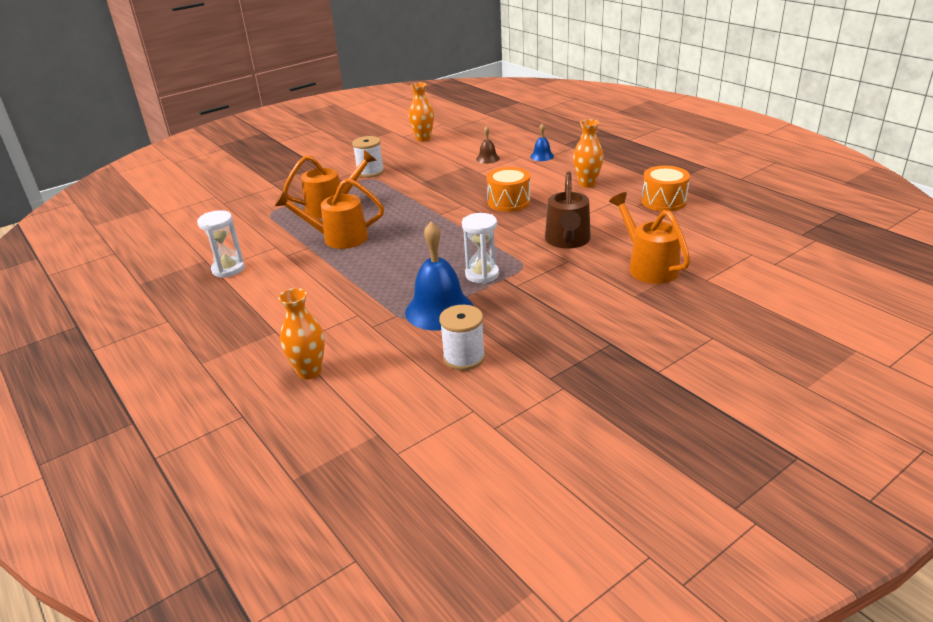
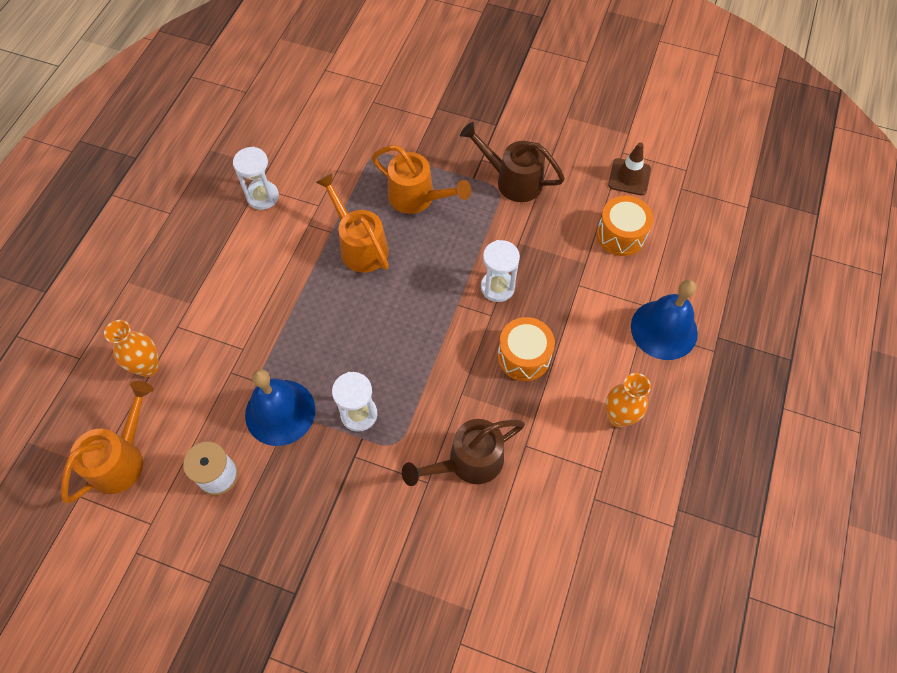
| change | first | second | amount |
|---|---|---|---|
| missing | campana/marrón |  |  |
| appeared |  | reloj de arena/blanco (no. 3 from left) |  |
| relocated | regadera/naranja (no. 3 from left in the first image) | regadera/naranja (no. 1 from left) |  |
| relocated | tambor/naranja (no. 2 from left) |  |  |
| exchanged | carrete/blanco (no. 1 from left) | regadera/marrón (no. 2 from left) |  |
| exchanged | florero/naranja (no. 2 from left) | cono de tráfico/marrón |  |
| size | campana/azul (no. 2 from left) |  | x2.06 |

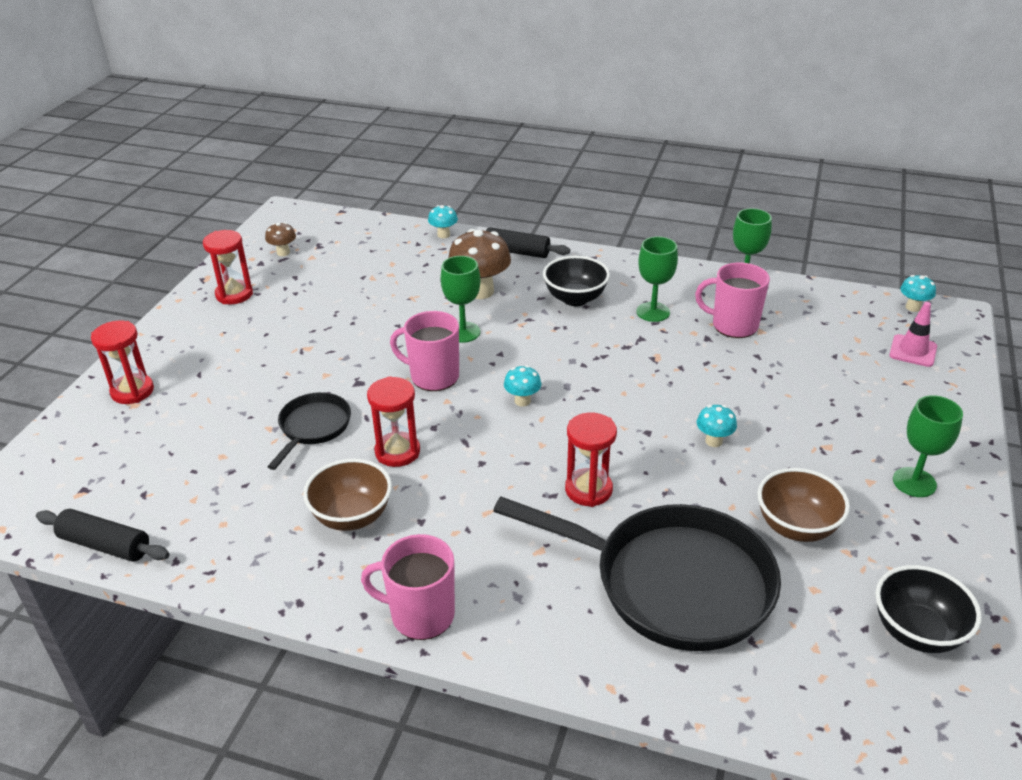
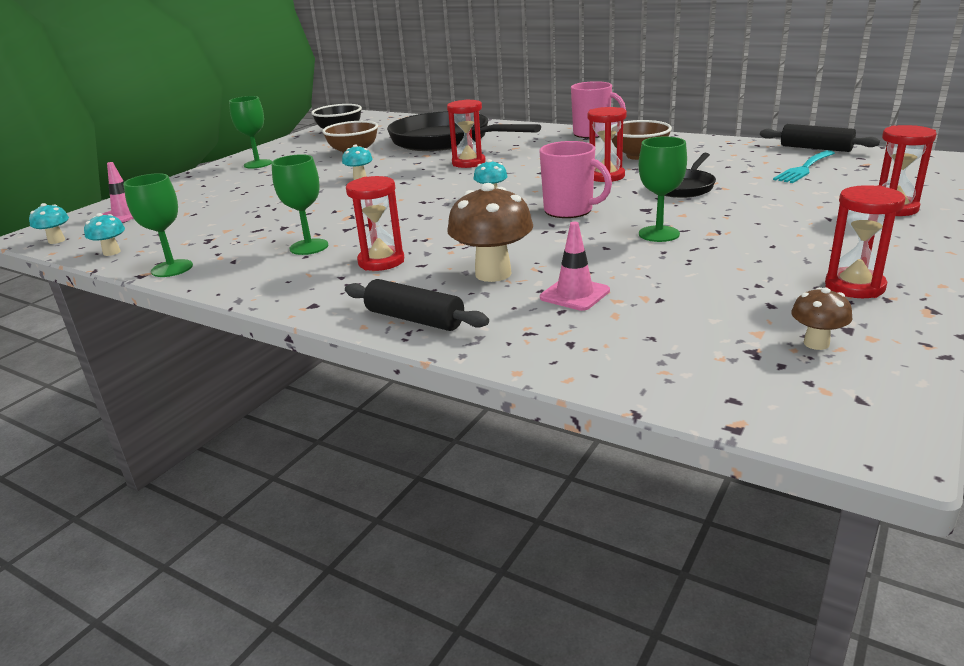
| change | first | second | amount |
|---|---|---|---|
| missing | taza/rosa (no. 3 from left) |  |  |
| appeared |  | cono de tráfico/rosa (no. 2 from left) |  |
| appeared |  | tenedor/turquesa |  |
| relocated | seta/turquesa (no. 1 from left in the first image) | seta/turquesa (no. 2 from left) |  |
| relocated | copa/verde (no. 1 from left in the first image) | copa/verde (no. 4 from left) |  |
| exchanged | cuenco/negro (no. 1 from left) | reloj de arena/rojo (no. 1 from left) |  |

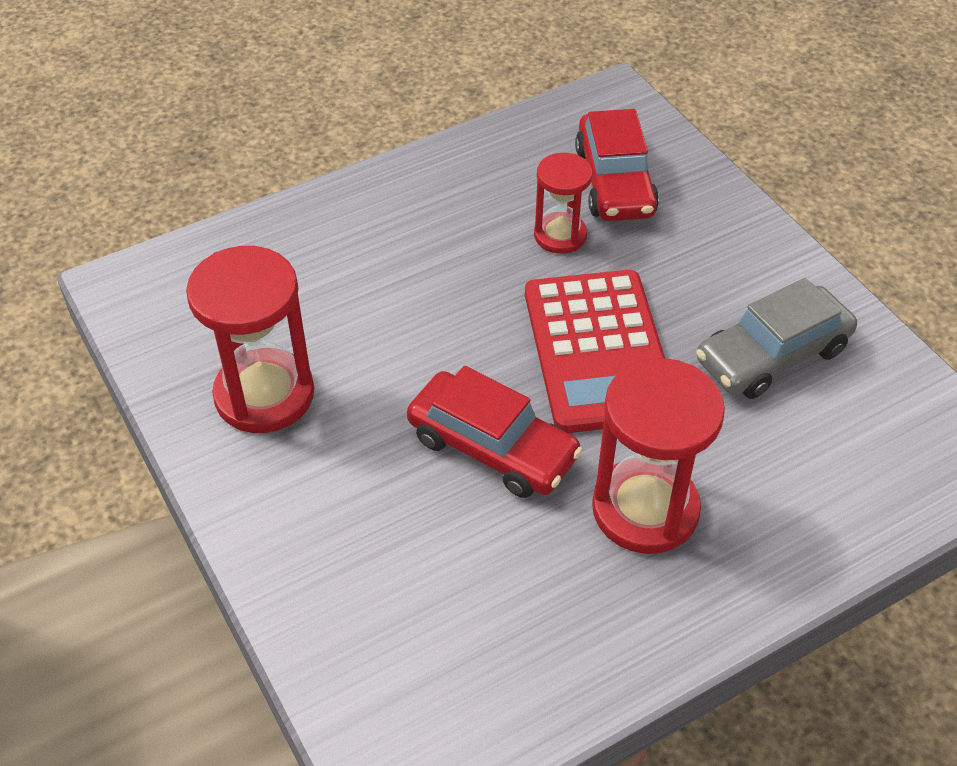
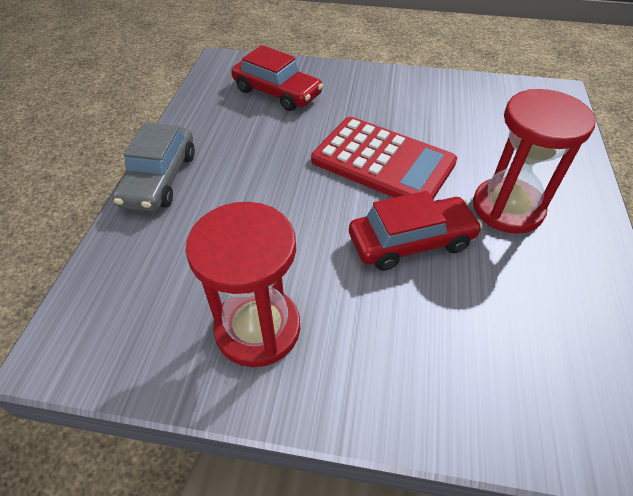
| change | first | second | amount |
|---|---|---|---|
| missing | reloj de arena/rojo (no. 2 from left) |  |  |
| relocated | coche/gris |  |  |

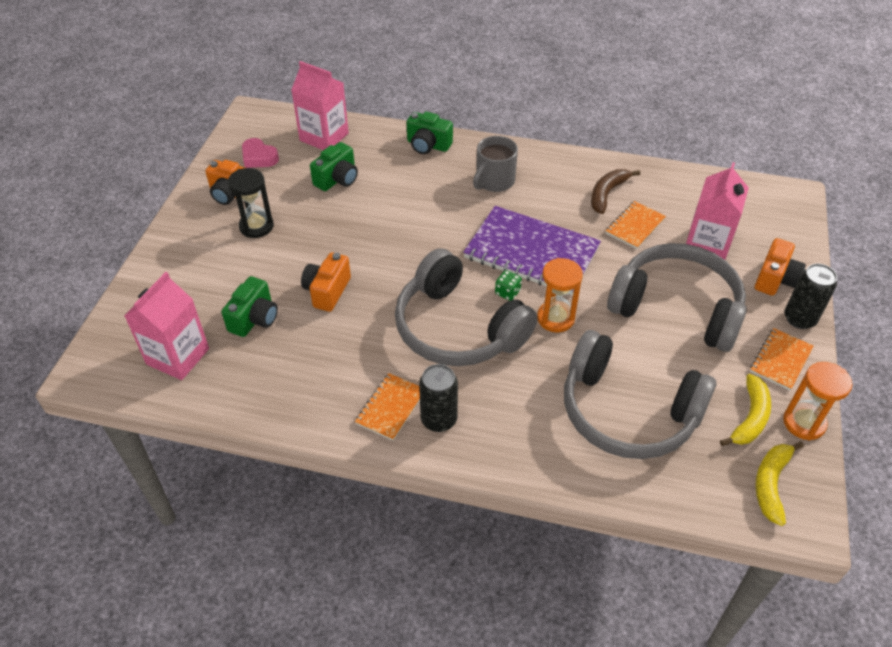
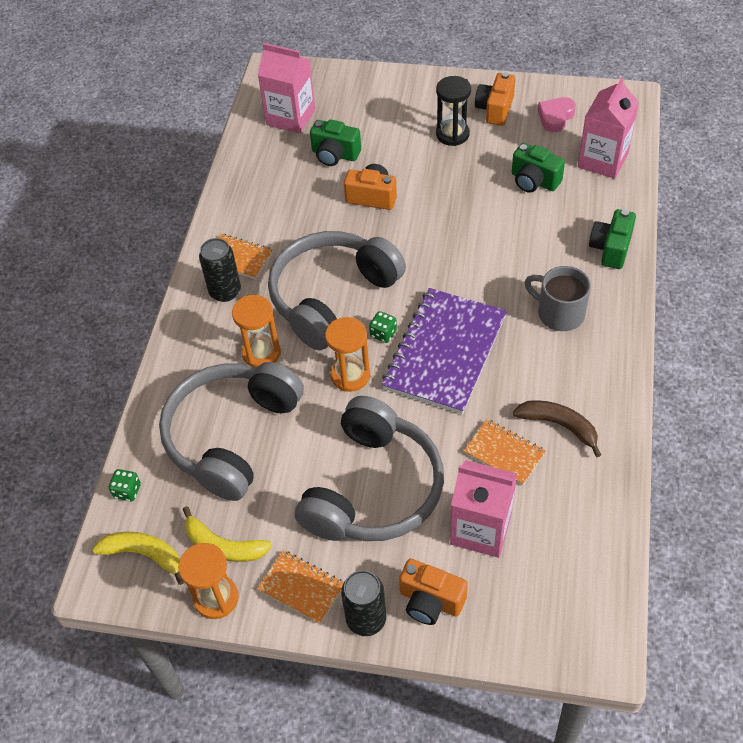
| change | first | second | amount |
|---|---|---|---|
| appeared |  | dado/verde (no. 1 from left) |  |
| appeared |  | reloj de arena/naranja (no. 2 from left) |  |

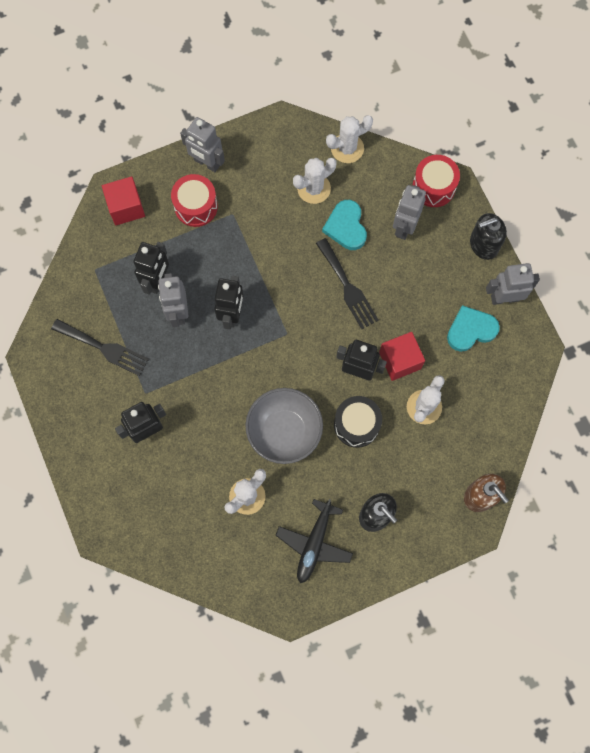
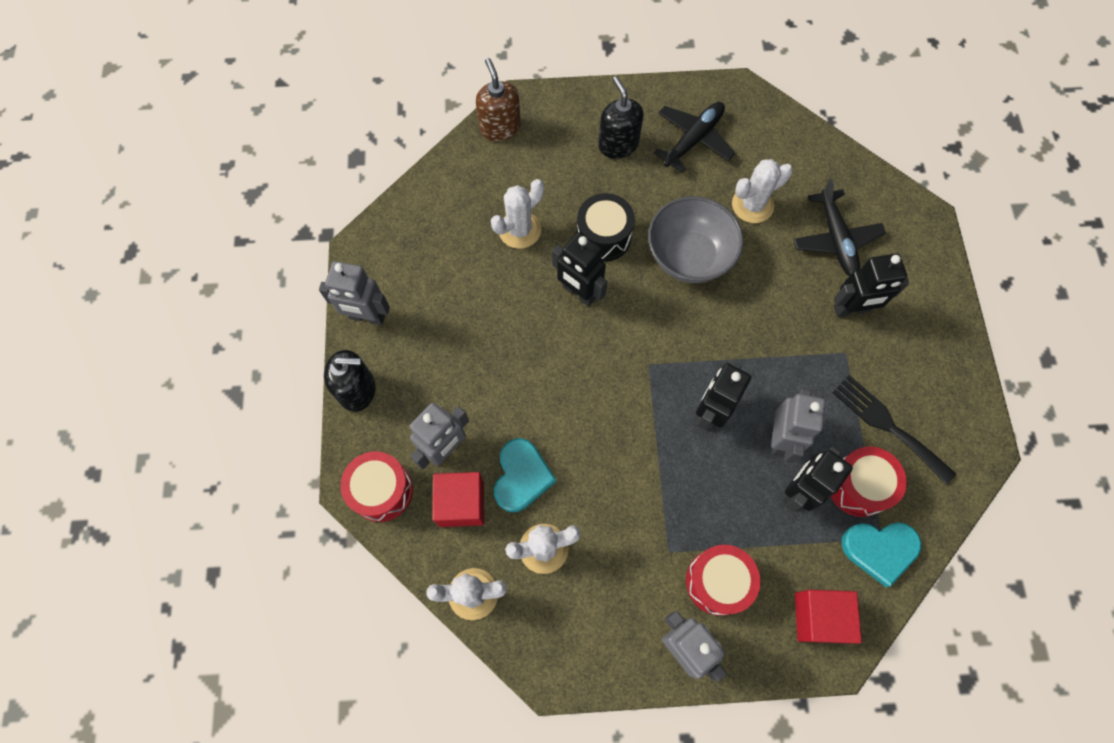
| change | first | second | amount |
|---|---|---|---|
| missing | tenedor/negro (no. 2 from left) |  |  |
| appeared |  | avión/negro (no. 2 from left) |  |
| appeared |  | tambor/rojo (no. 3 from left) |  |
| relocated | cubo/rojo (no. 2 from left in the first image) | cubo/rojo (no. 1 from left) |  |
| relocated | corazón/turquesa (no. 2 from left) |  |  |

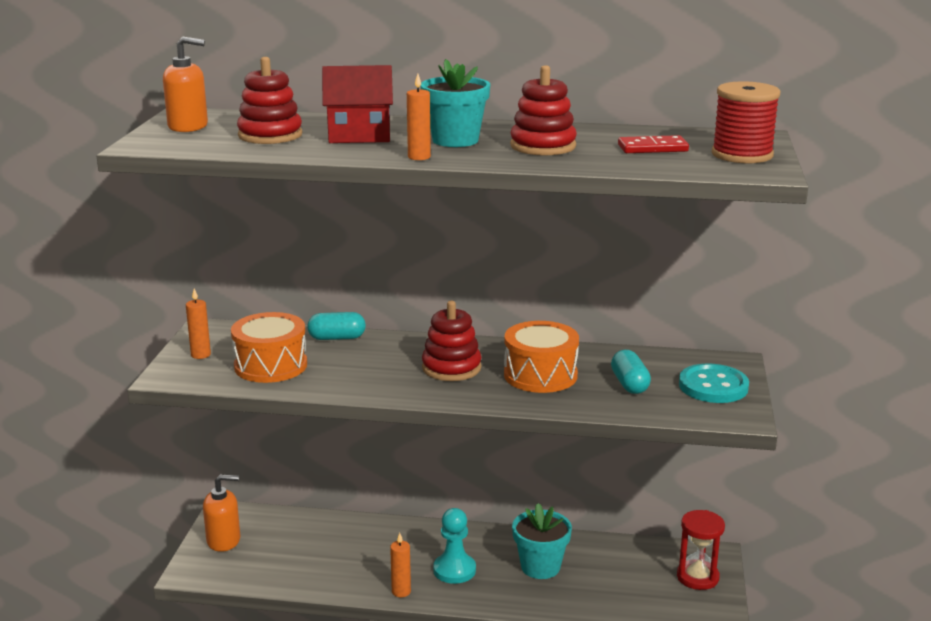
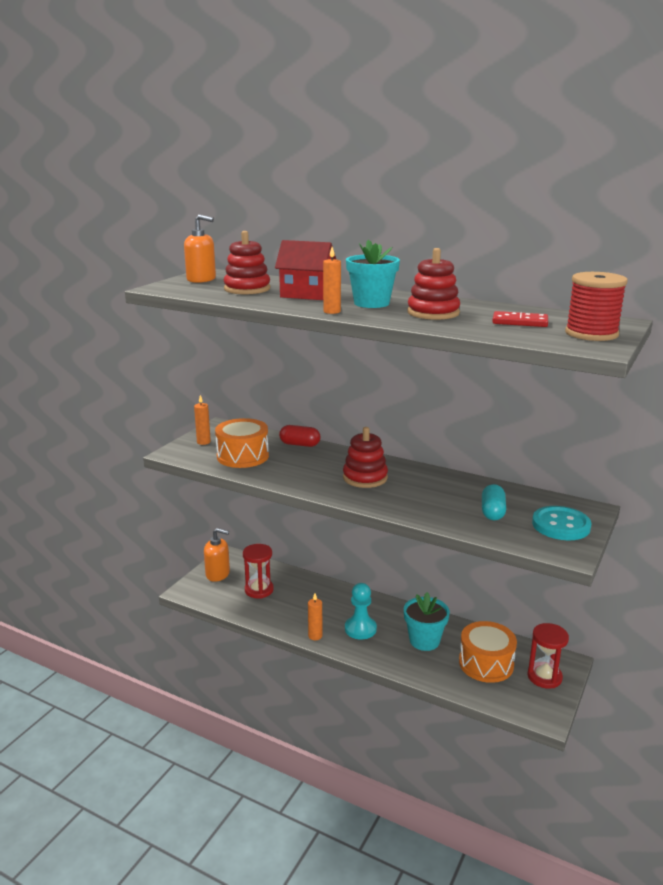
| change | first | second | amount |
|---|---|---|---|
| appeared |  | reloj de arena/rojo (no. 1 from left) |  |
| relocated | tambor/naranja (no. 2 from left) |  |  |
| colour | cápsula/turquesa (no. 1 from left) | cápsula/rojo |  |

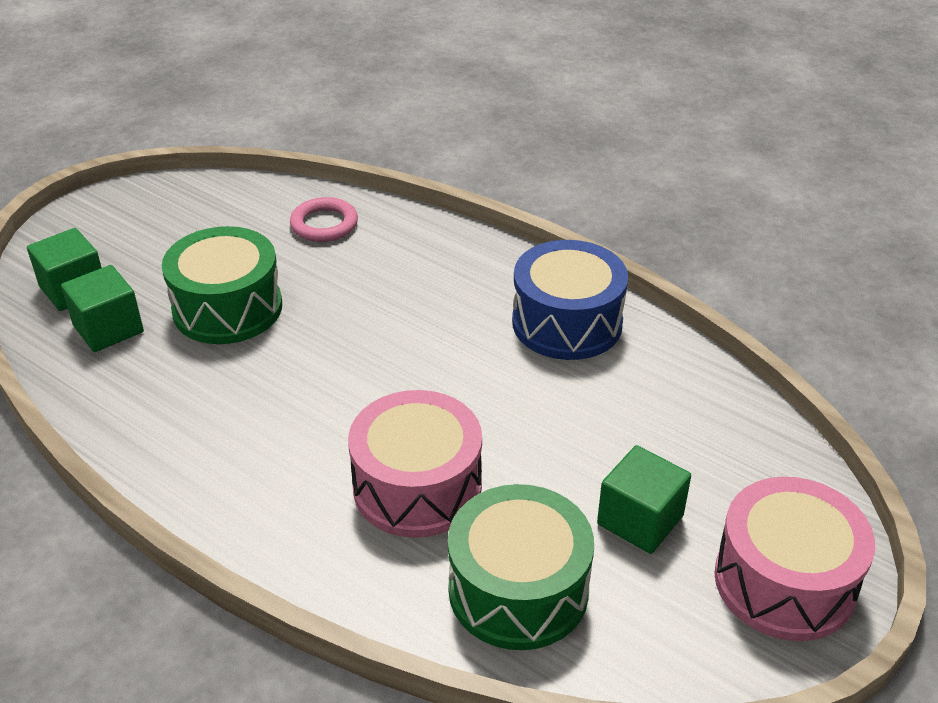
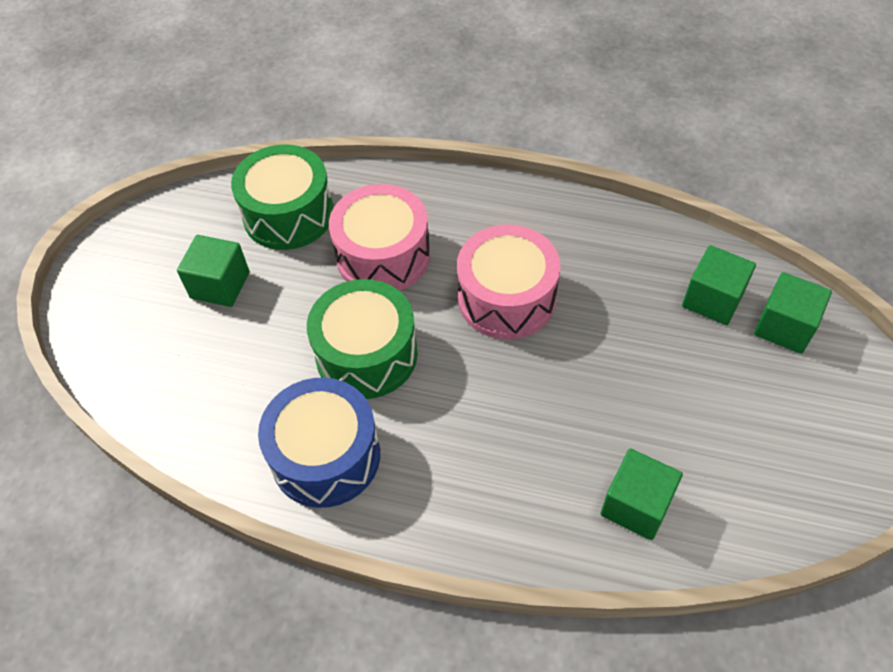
| change | first | second | amount |
|---|---|---|---|
| relocated | tambor/verde (no. 1 from left in the first image) | tambor/verde (no. 2 from left) |  |
| relocated | tambor/rosa (no. 2 from left) |  |  |
| exchanged | anillo/rosa | cubo/verde (no. 2 from left) |  |

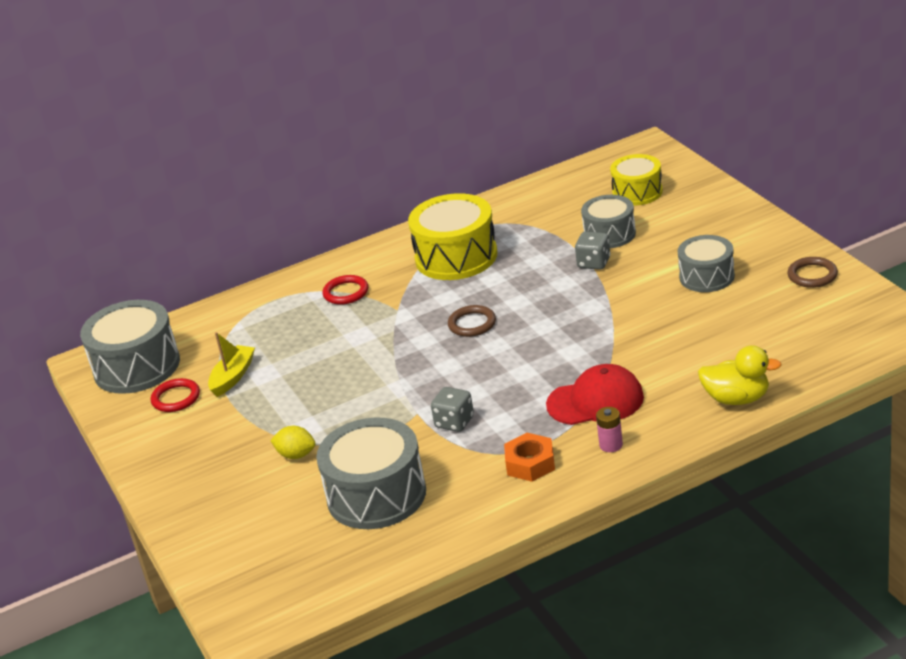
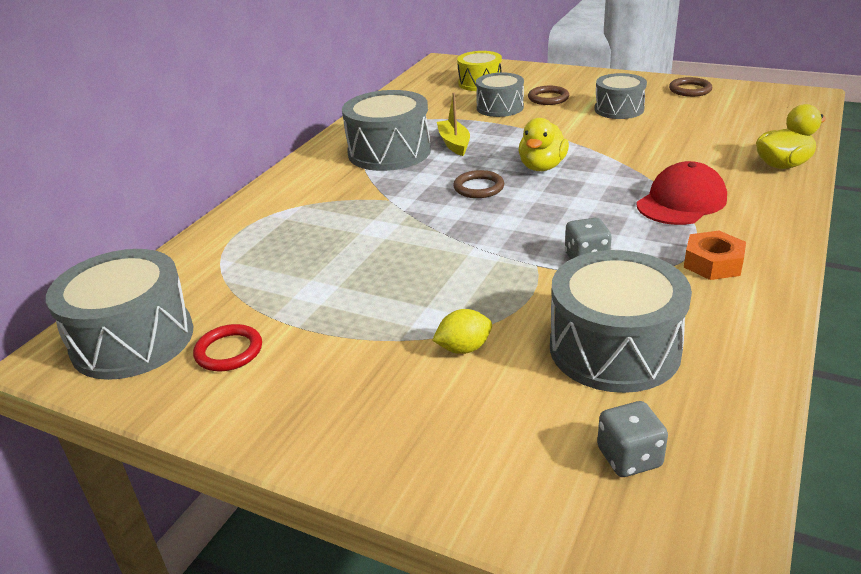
| change | first | second | amount |
|---|---|---|---|
| missing | anillo/rojo (no. 2 from left) |  |  |
| missing | pila/rosa |  |  |
| appeared |  | pato/amarillo (no. 1 from left) |  |
| appeared |  | anillo/marrón (no. 2 from left) |  |
| relocated | barco/amarillo |  |  |
| relocated | dado/gris (no. 2 from left) |  |  |
| colour | tambor/amarillo (no. 1 from left) | tambor/gris (no. 2 from left) |  |

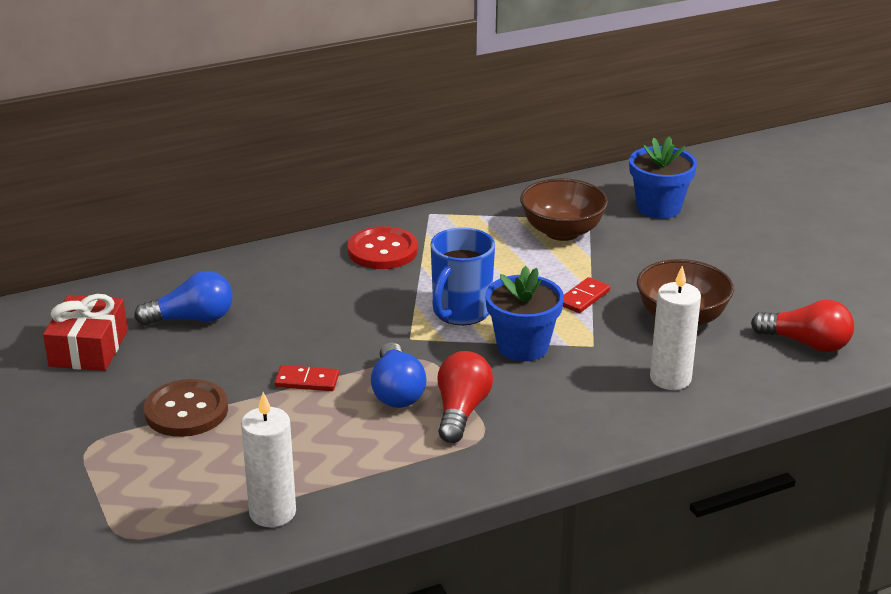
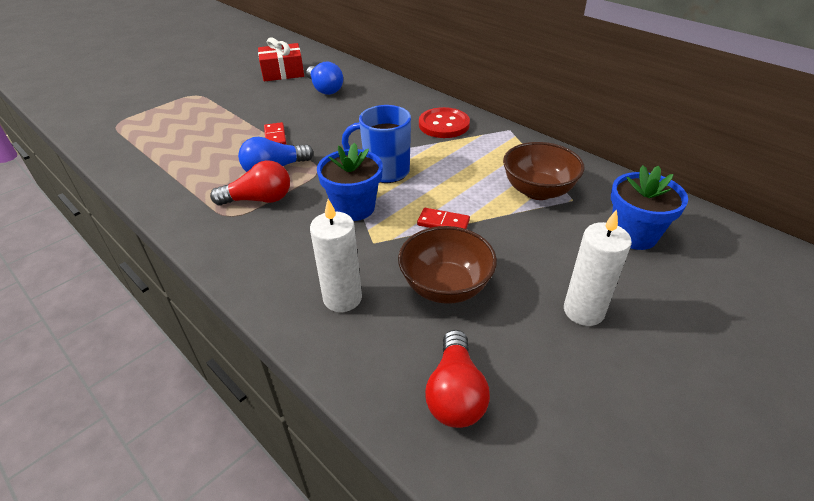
| change | first | second | amount |
|---|---|---|---|
| missing | botón/marrón |  |  |
| relocated | vela/blanco (no. 1 from left in the first image) | vela/blanco (no. 2 from left) |  |

